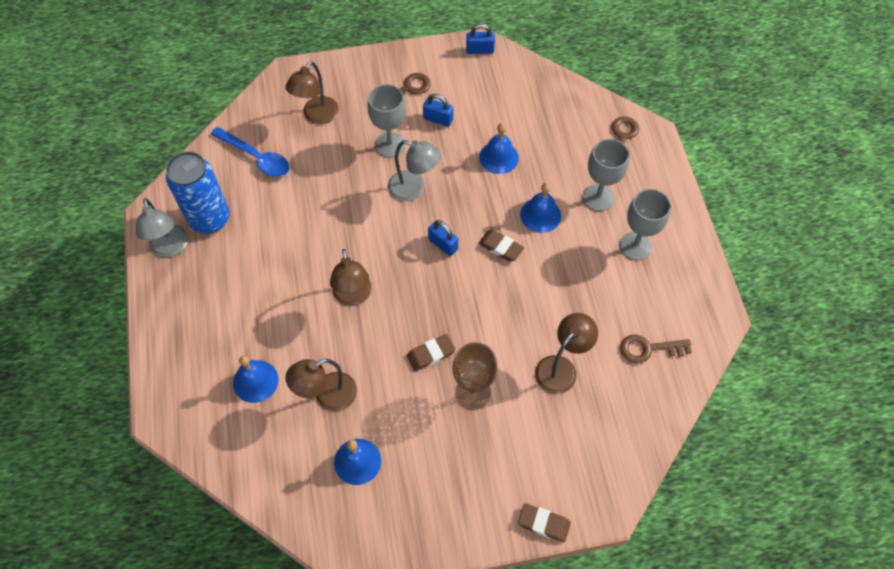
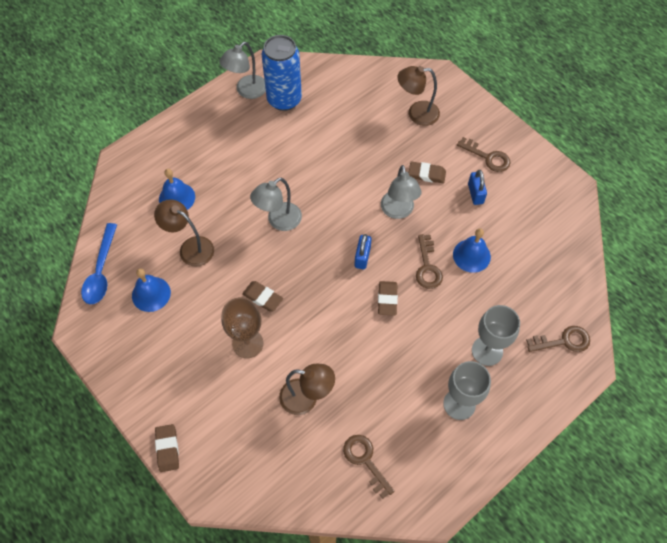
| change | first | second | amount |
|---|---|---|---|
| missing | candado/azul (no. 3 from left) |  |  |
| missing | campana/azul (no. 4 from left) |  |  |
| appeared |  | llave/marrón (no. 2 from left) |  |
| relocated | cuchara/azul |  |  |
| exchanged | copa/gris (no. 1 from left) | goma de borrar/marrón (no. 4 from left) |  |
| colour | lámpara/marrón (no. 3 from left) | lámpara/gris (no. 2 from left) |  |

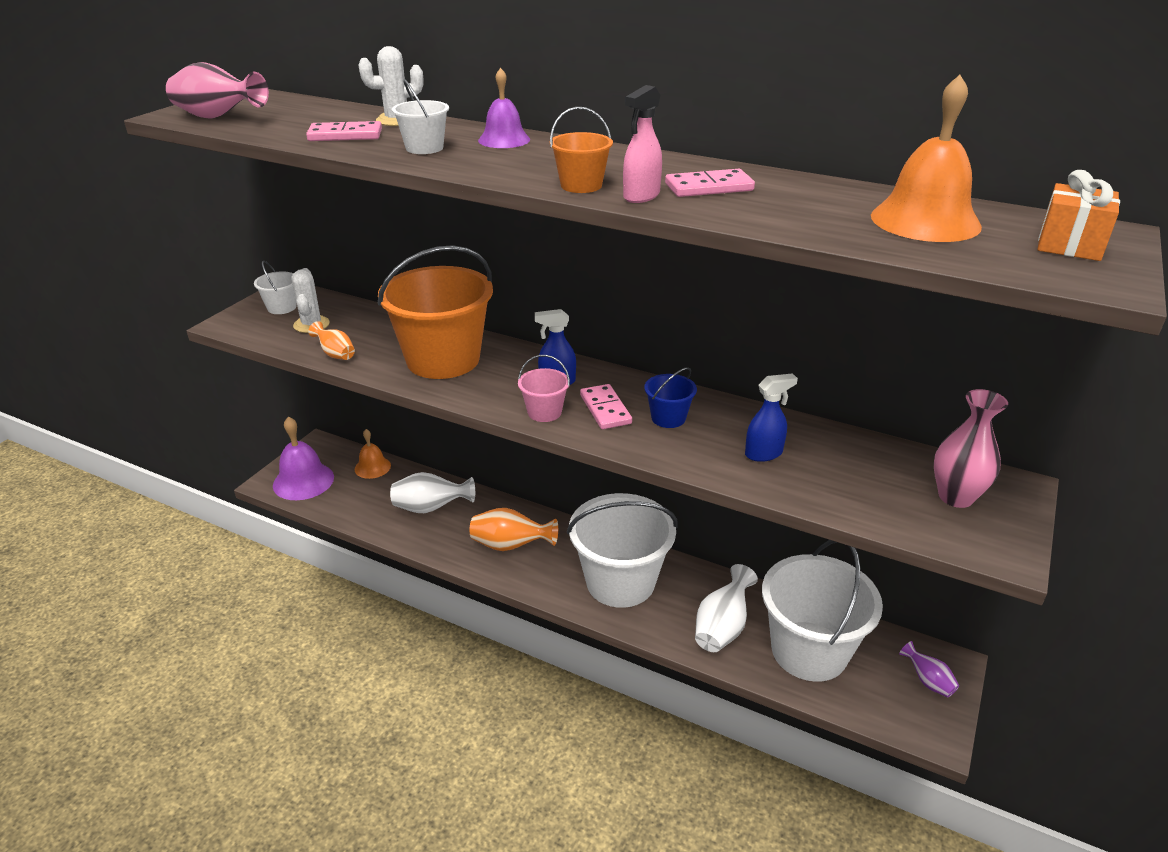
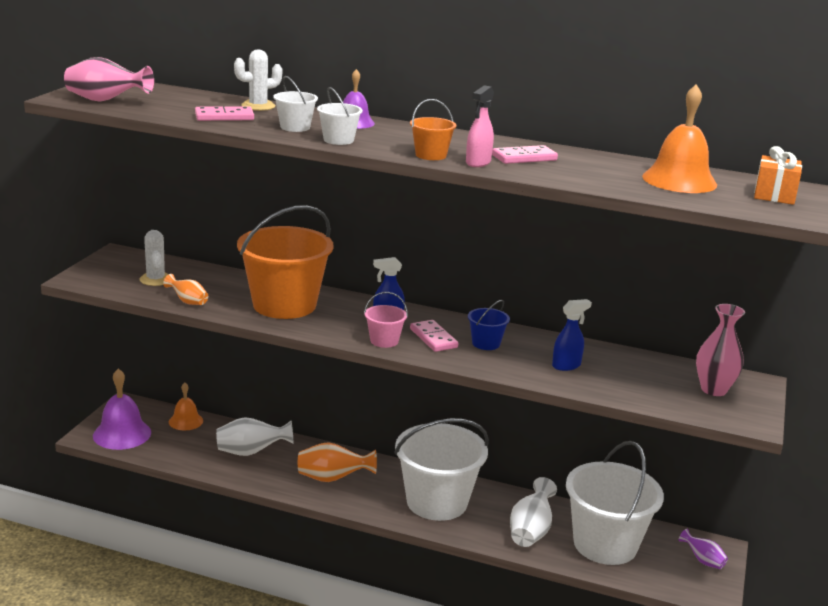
| change | first | second | amount |
|---|---|---|---|
| relocated | balde/blanco (no. 1 from left in the first image) | balde/blanco (no. 2 from left) |  |

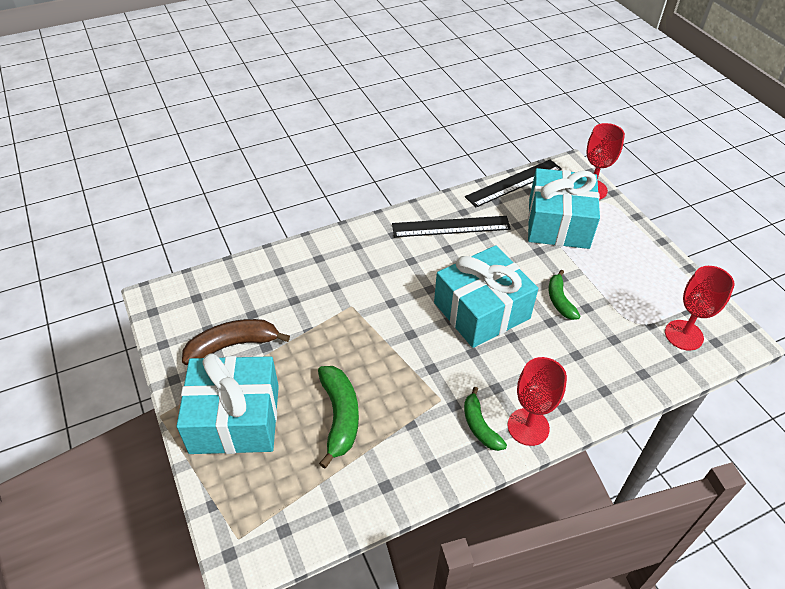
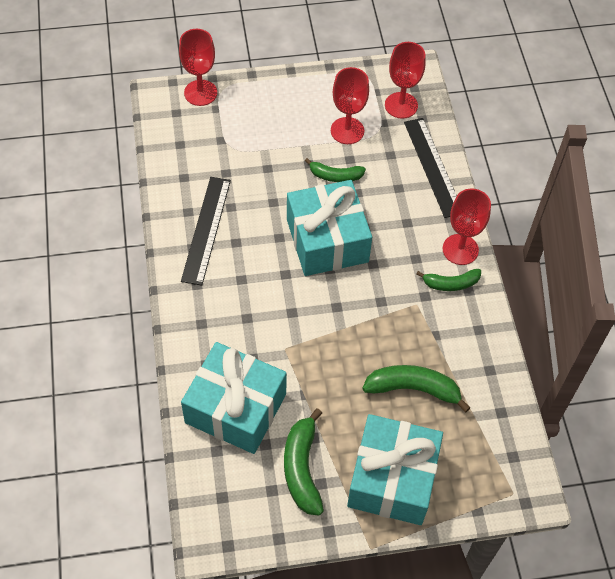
| change | first | second | amount |
|---|---|---|---|
| appeared |  | copa/rojo (no. 2 from left) |  |
| relocated | regla/negro (no. 2 from left) |  |  |
| relocated | regalo/turquesa (no. 3 from left in the first image) | regalo/turquesa (no. 1 from left) |  |
| colour | plátano/marrón | plátano/verde (no. 1 from left) |  |

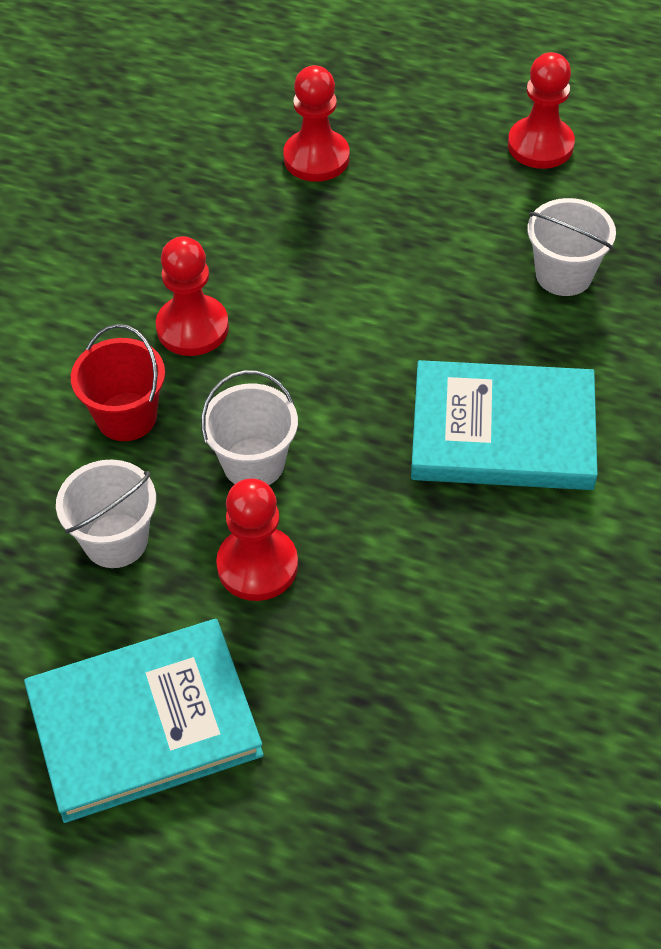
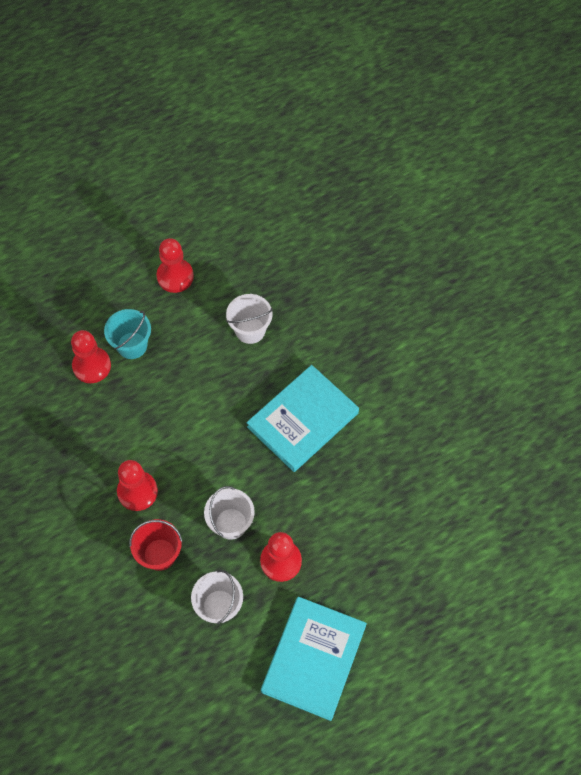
| change | first | second | amount |
|---|---|---|---|
| appeared |  | balde/turquesa |  |

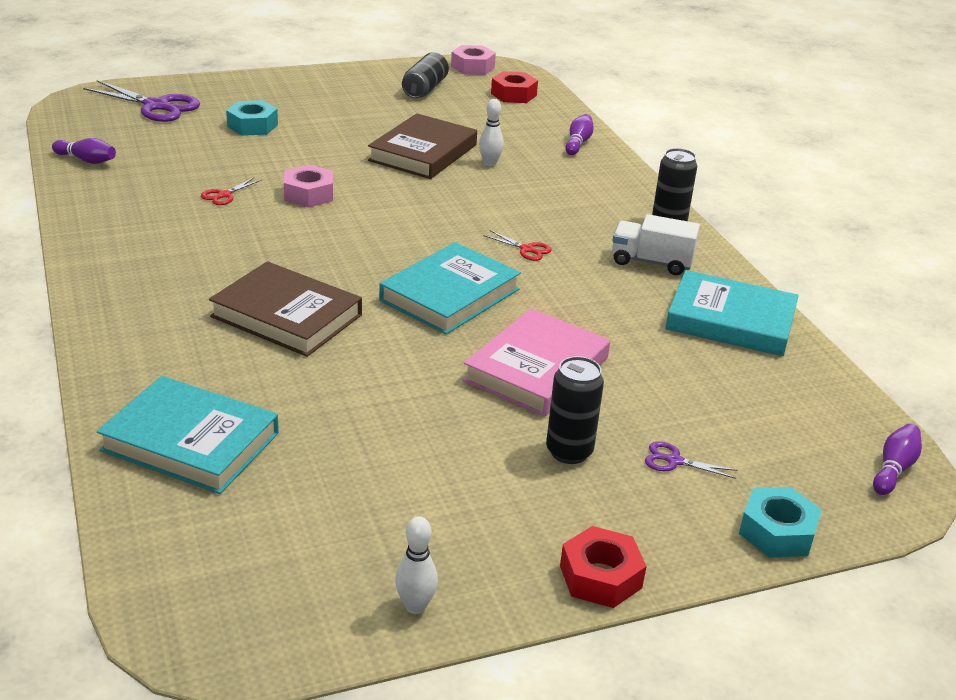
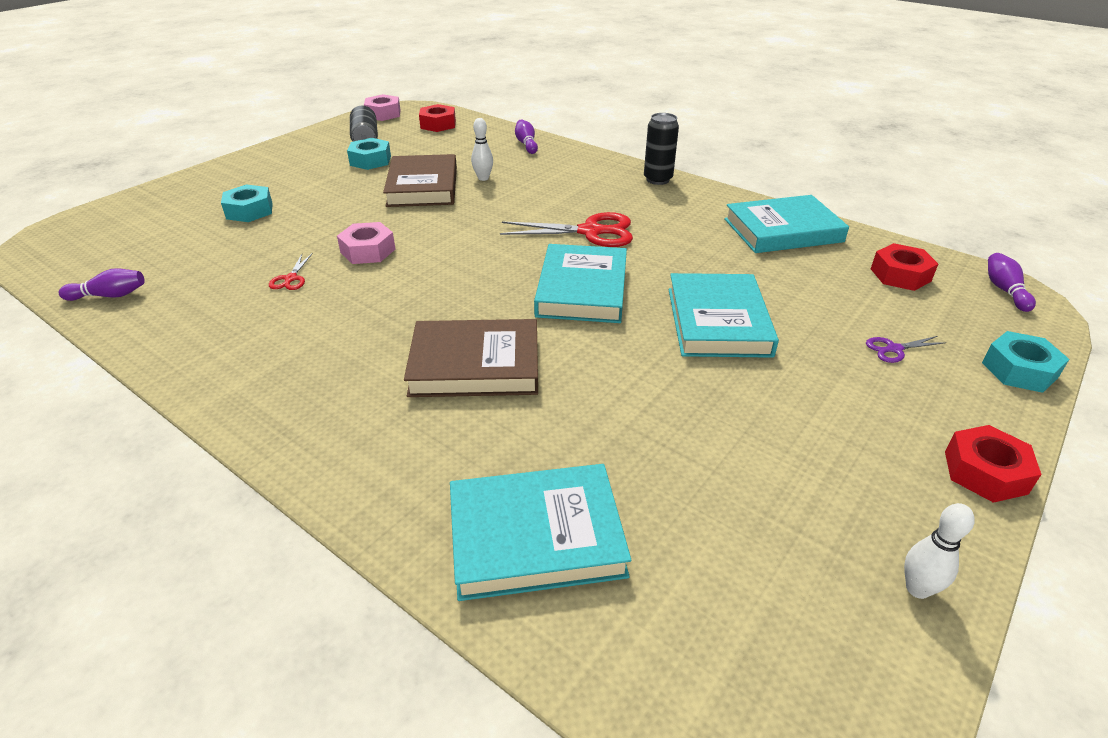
| change | first | second | amount |
|---|---|---|---|
| missing | tijeras/morado (no. 1 from left) |  |  |
| missing | lata/negro (no. 2 from left) |  |  |
| missing | camión/blanco |  |  |
| appeared |  | tuerca/turquesa (no. 2 from left) |  |
| appeared |  | tuerca/rojo (no. 2 from left) |  |
| colour | libro/rosa | libro/turquesa (no. 3 from left) |  |
| size | tijeras/rojo (no. 2 from left) |  | x2.09 |

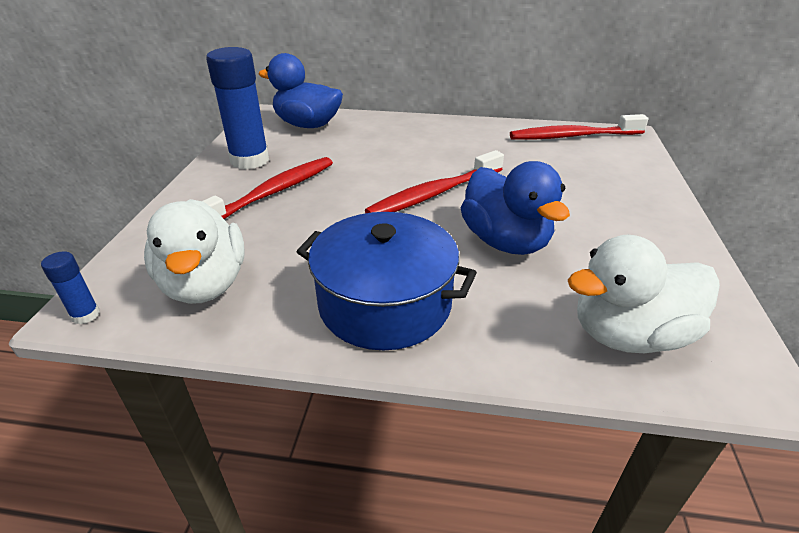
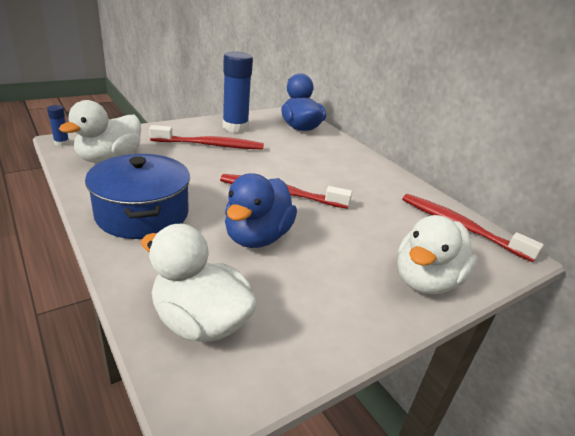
| change | first | second | amount |
|---|---|---|---|
| appeared |  | pato/blanco (no. 3 from left) |  |

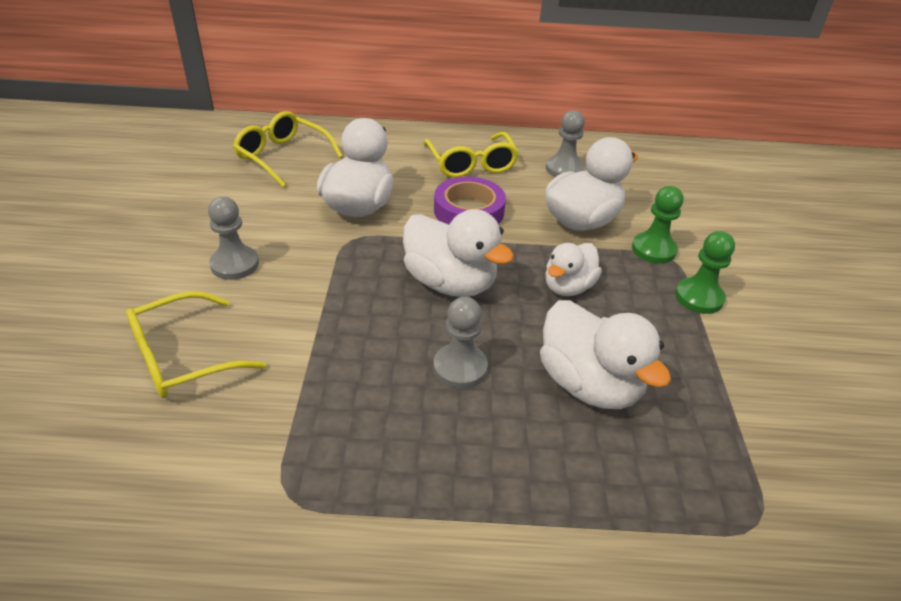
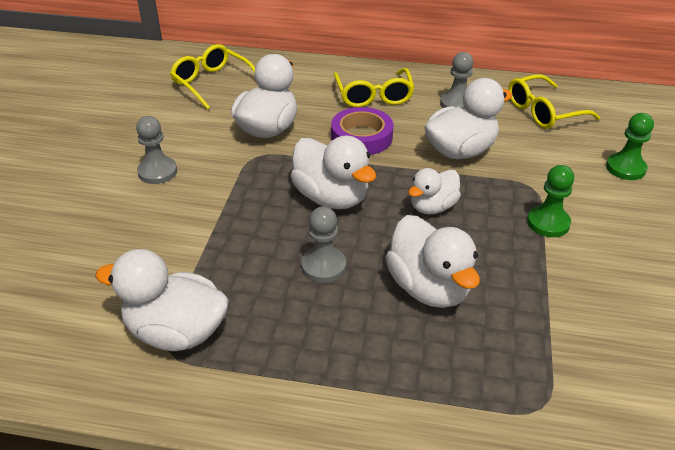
| change | first | second | amount |
|---|---|---|---|
| appeared |  | pato/blanco (no. 1 from left) |  |
| relocated | gafas/amarillo (no. 1 from left in the first image) | gafas/amarillo (no. 3 from left) |  |
| relocated | peón/verde (no. 1 from left in the first image) | peón/verde (no. 2 from left) |  |

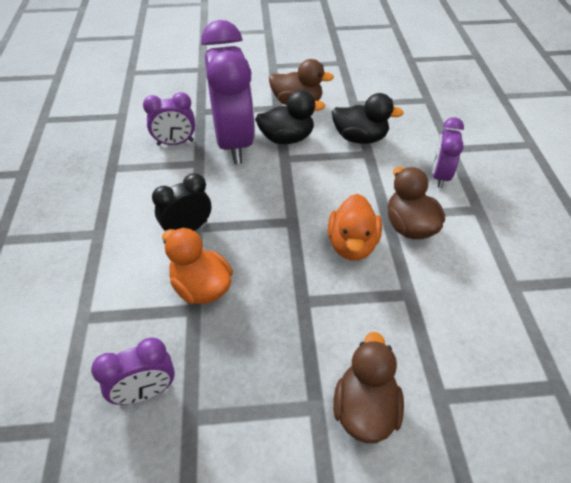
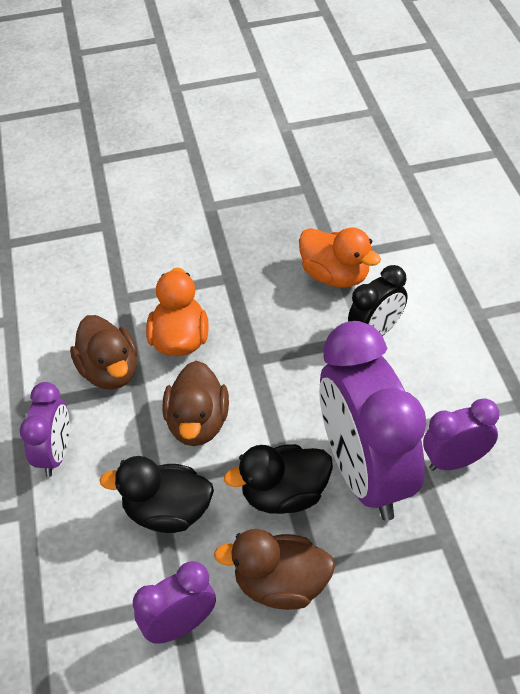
| change | first | second | amount |
|---|---|---|---|
| relocated | despertador/morado (no. 1 from left in the first image) | despertador/morado (no. 2 from left) |  |
| relocated | pato/marrón (no. 2 from left) |  |  |

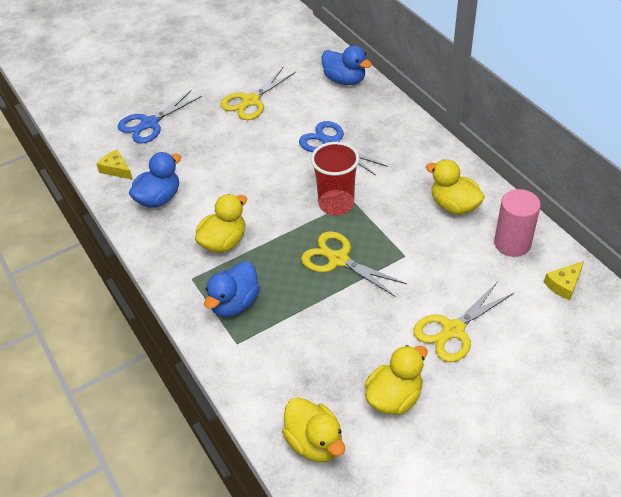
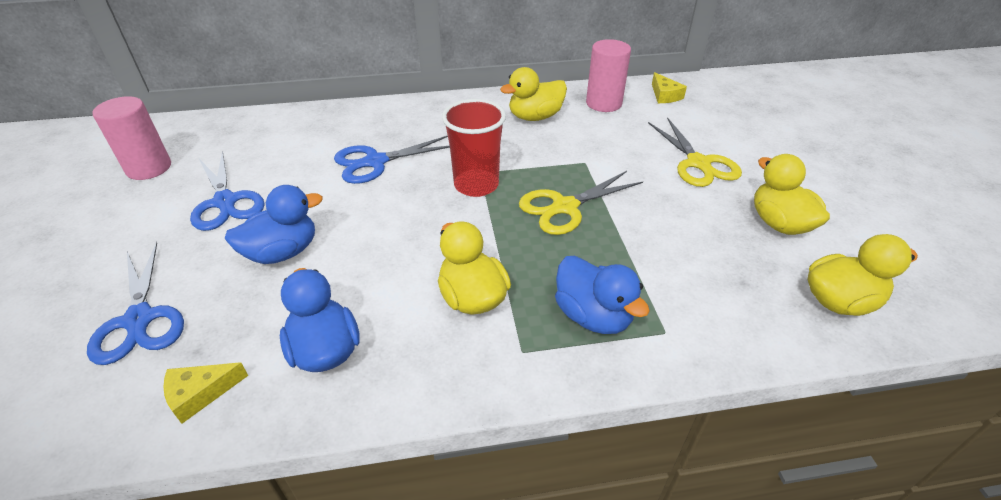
| change | first | second | amount |
|---|---|---|---|
| appeared |  | cilindro/rosa (no. 1 from left) |  |
| relocated | pato/azul (no. 3 from left in the first image) | pato/azul (no. 1 from left) |  |
| colour | tijeras/amarillo (no. 1 from left) | tijeras/azul (no. 2 from left) |  |

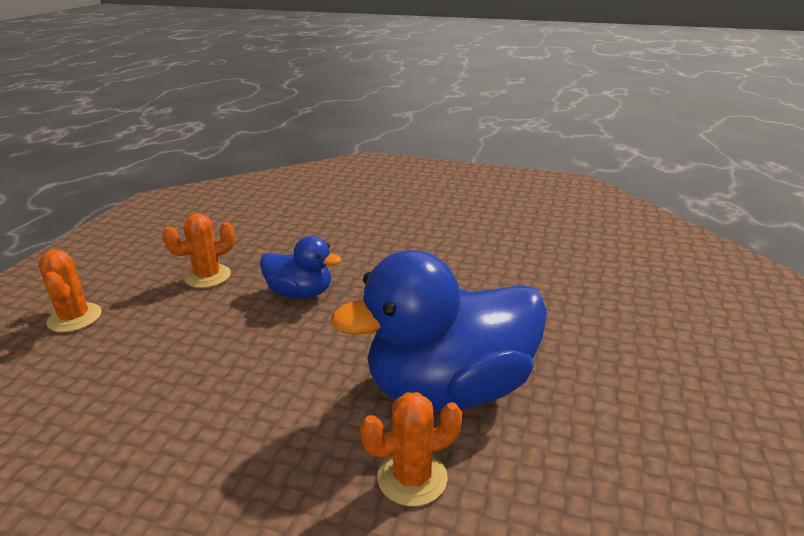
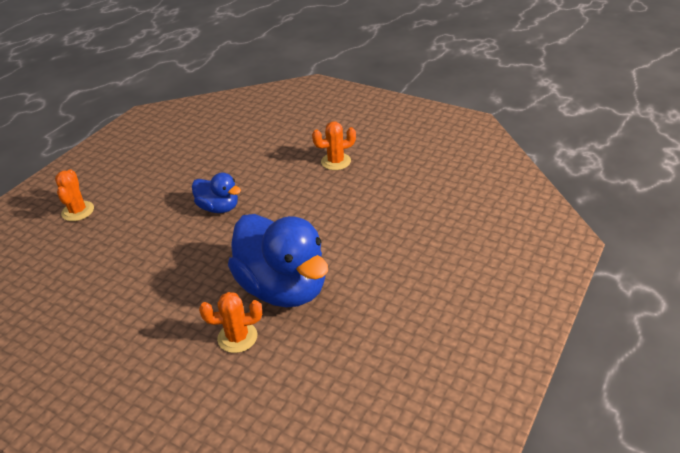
| change | first | second | amount |
|---|---|---|---|
| relocated | cactus/naranja (no. 2 from left in the first image) | cactus/naranja (no. 3 from left) |  |
| spun | pato/azul (no. 2 from left) |  | 120 degrees counterclockwise |

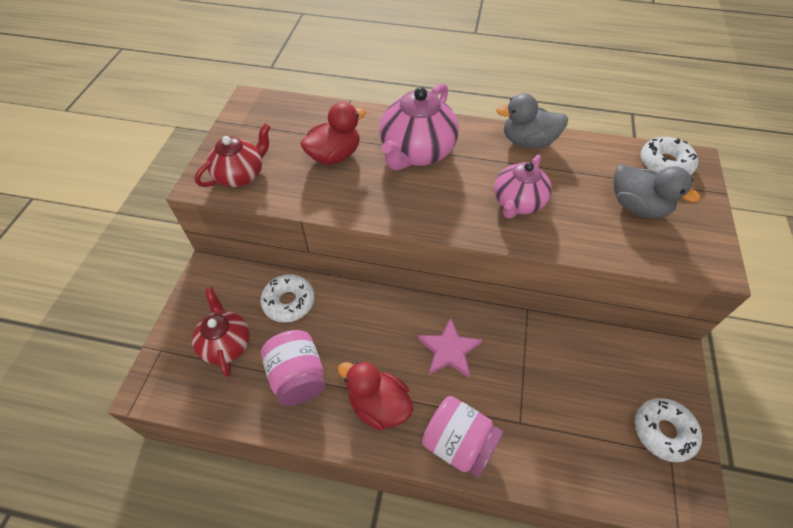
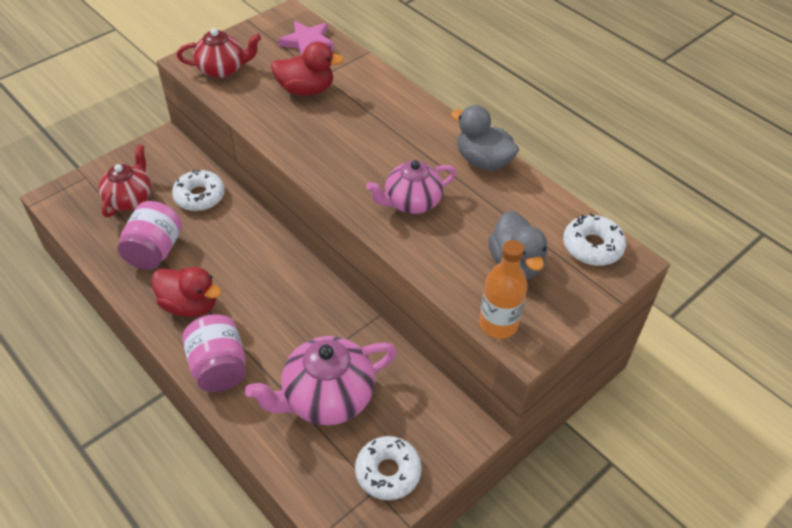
| change | first | second | amount |
|---|---|---|---|
| appeared |  | botella/naranja |  |
| relocated | tetera/rosa (no. 1 from left) |  |  |
| relocated | estrella/rosa |  |  |
| spun | pato/rojo (no. 2 from left in the first image) | pato/rojo (no. 1 from left) | 135 degrees clockwise |

